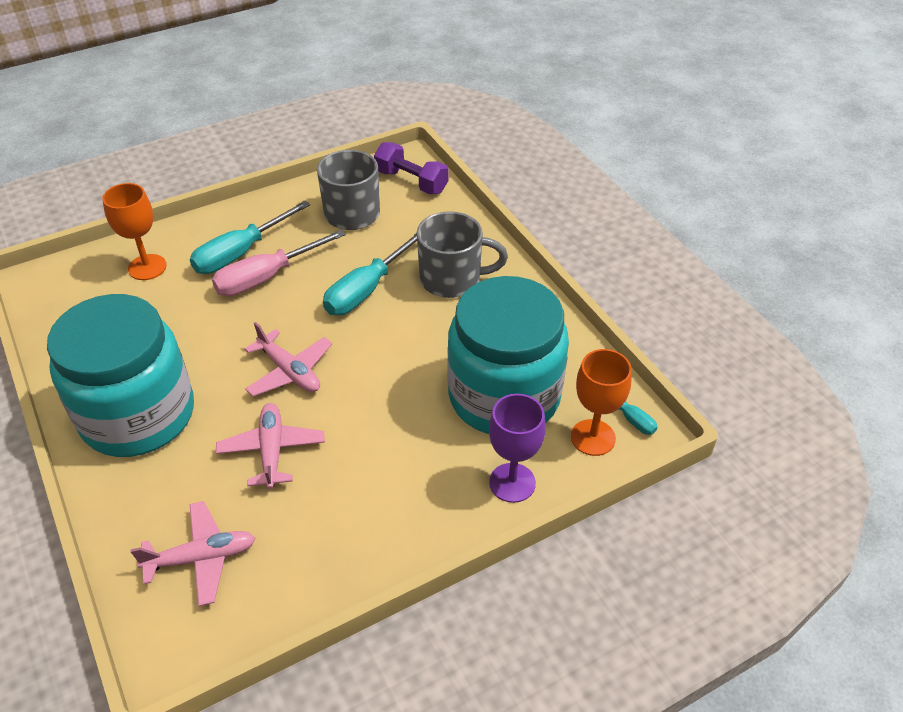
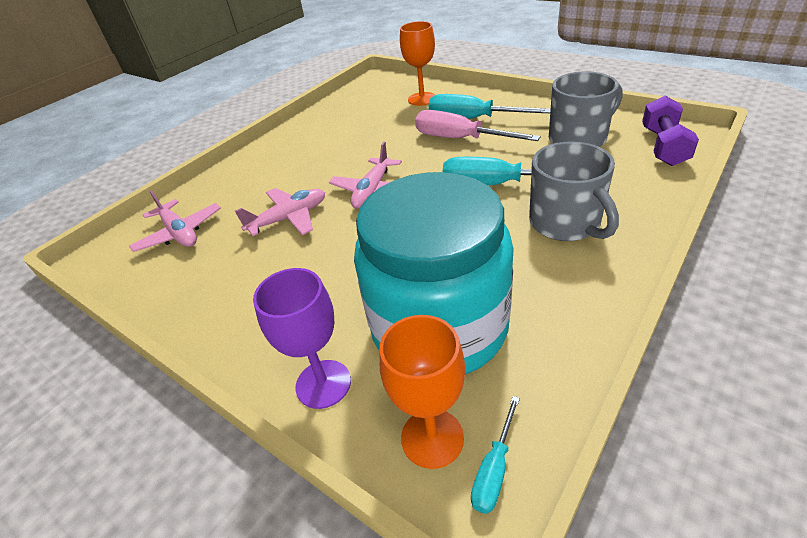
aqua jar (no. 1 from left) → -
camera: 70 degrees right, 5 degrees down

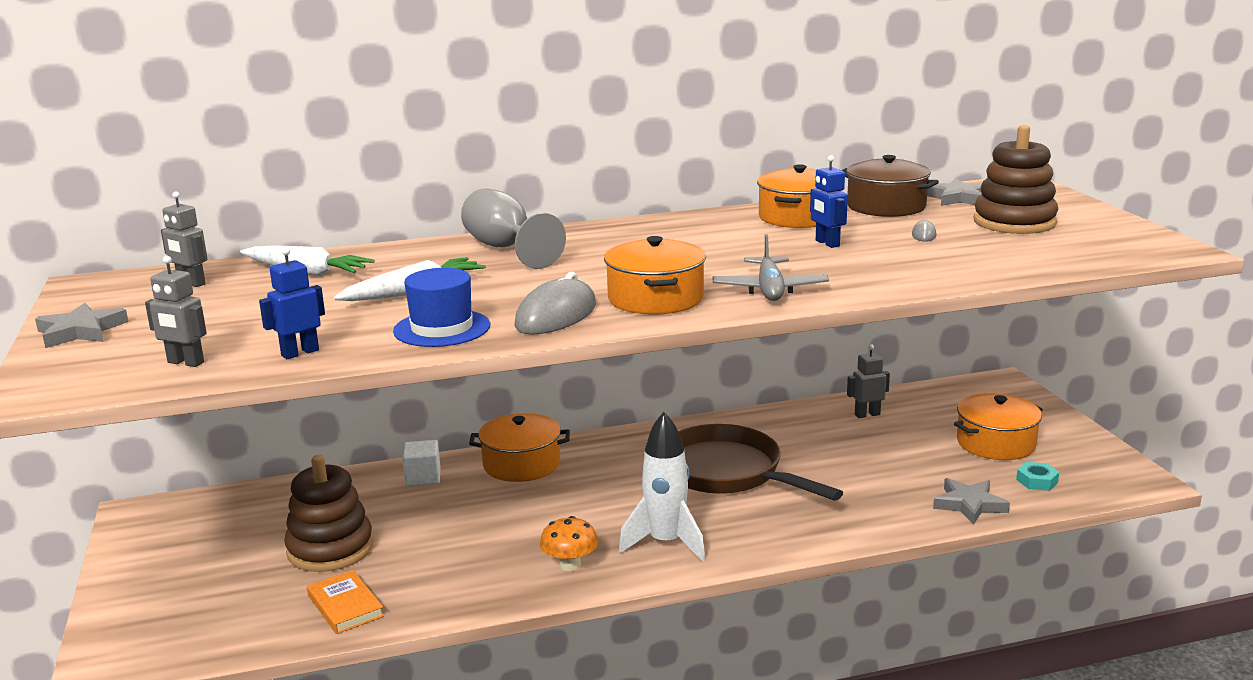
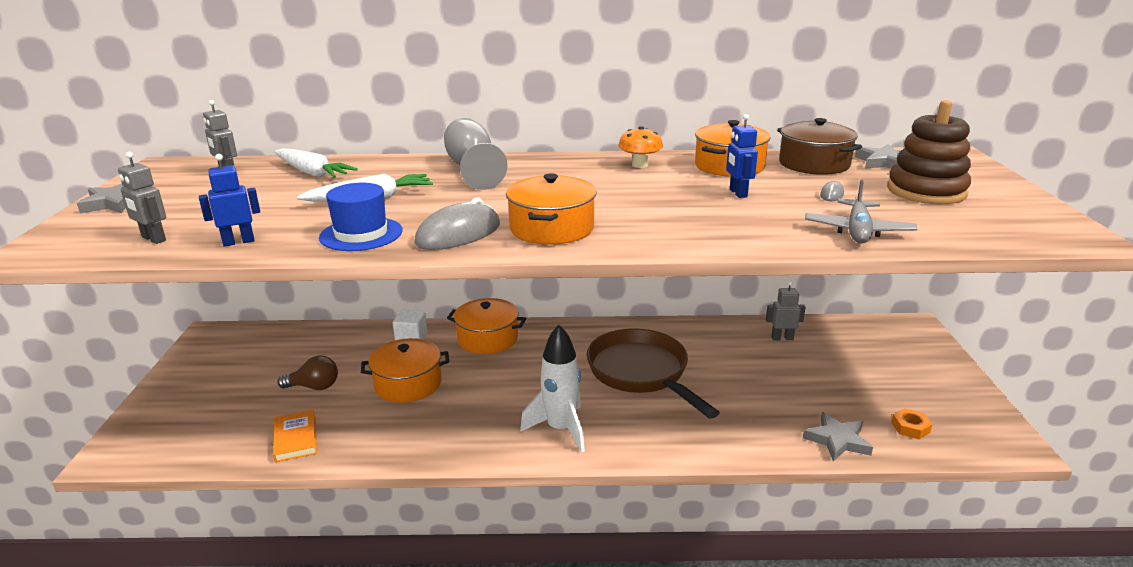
orange fungus, shifted
gray plane, shifted
orange cooking pot (no. 4 from left in the first image) → orange cooking pot (no. 1 from left), shifted
dark brown stacking rings (no. 1 from left) → dark brown bulb
aqua nut → orange nut
camera: 15 degrees right, 5 degrees up

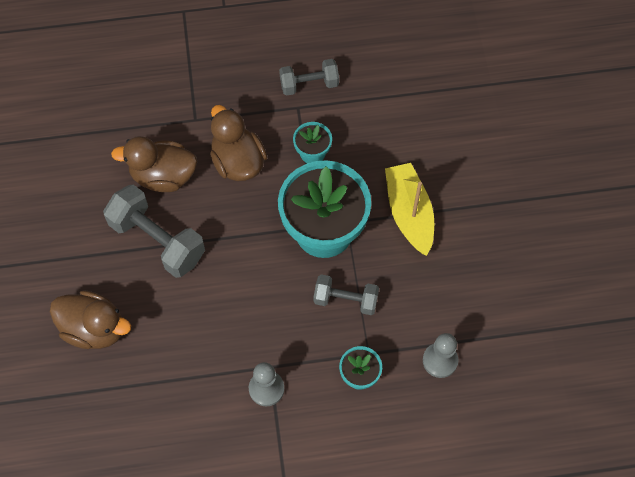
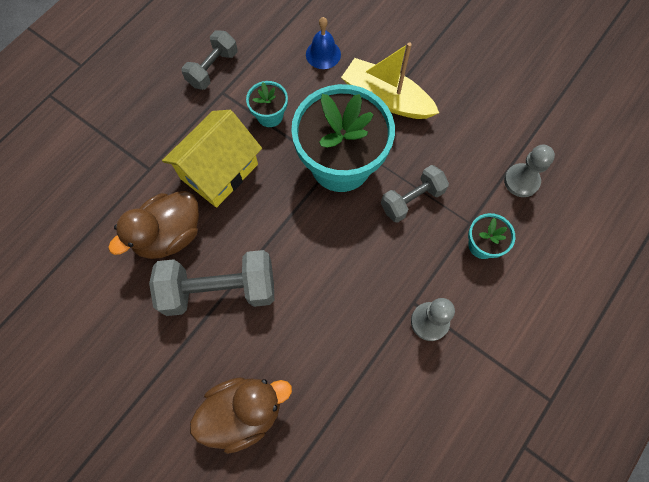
- → blue hand bell
dark brown toy duck (no. 3 from left) → golden toy house
camera: 45 degrees left, 5 degrees up

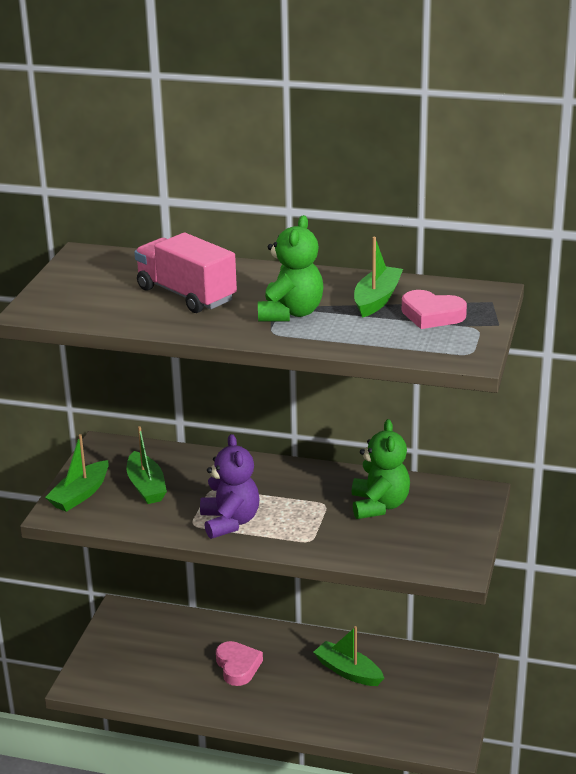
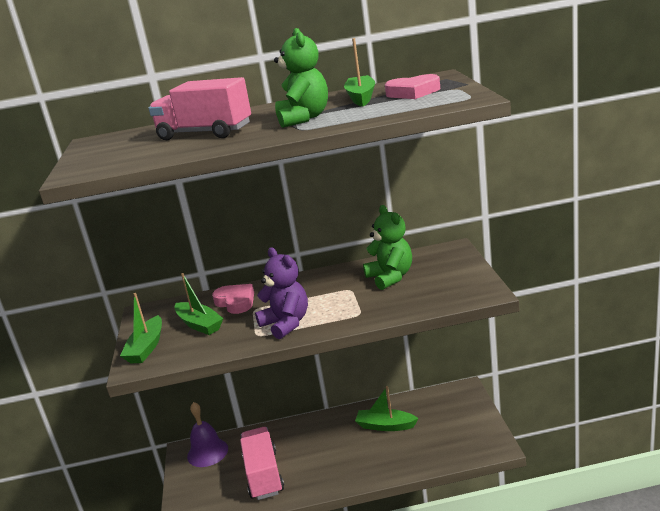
- → purple hand bell
- → rosy truck (no. 2 from left)
rosy heart (no. 1 from left), shifted
camera: 20 degrees left, 5 degrees down

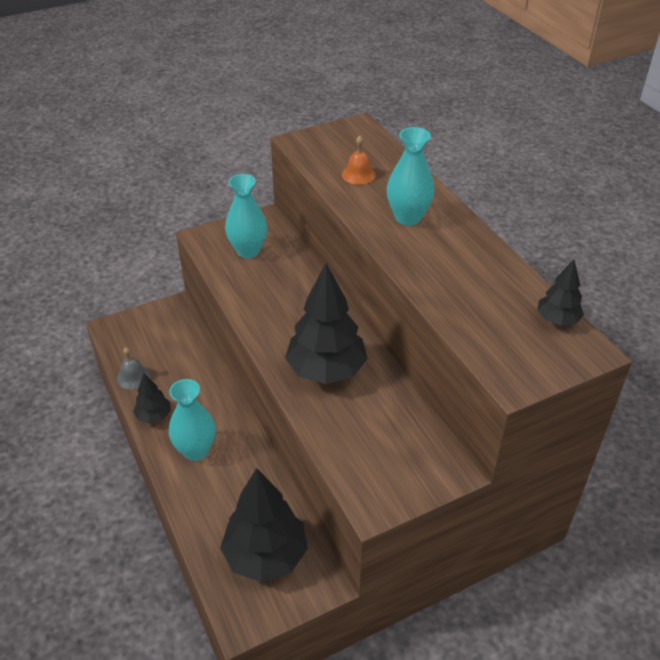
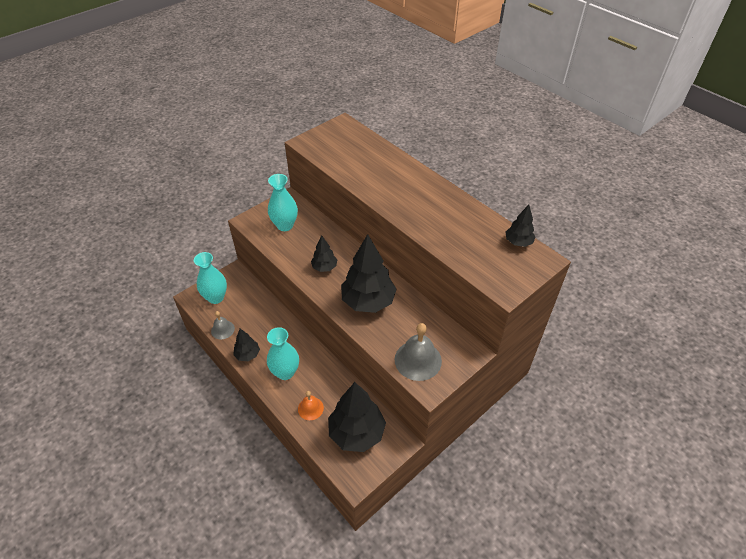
- → jet-black tree (no. 2 from left)
- → gray hand bell (no. 2 from left)
orange hand bell, shifted
aqua flower vase (no. 3 from left in the first image) → aqua flower vase (no. 1 from left), shifted
camera: 15 degrees left, 5 degrees up

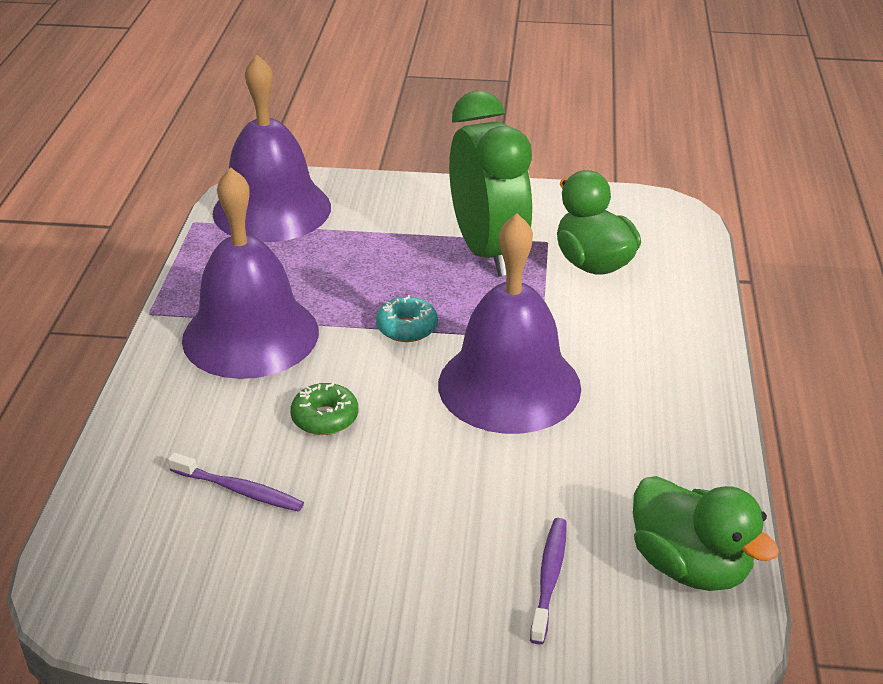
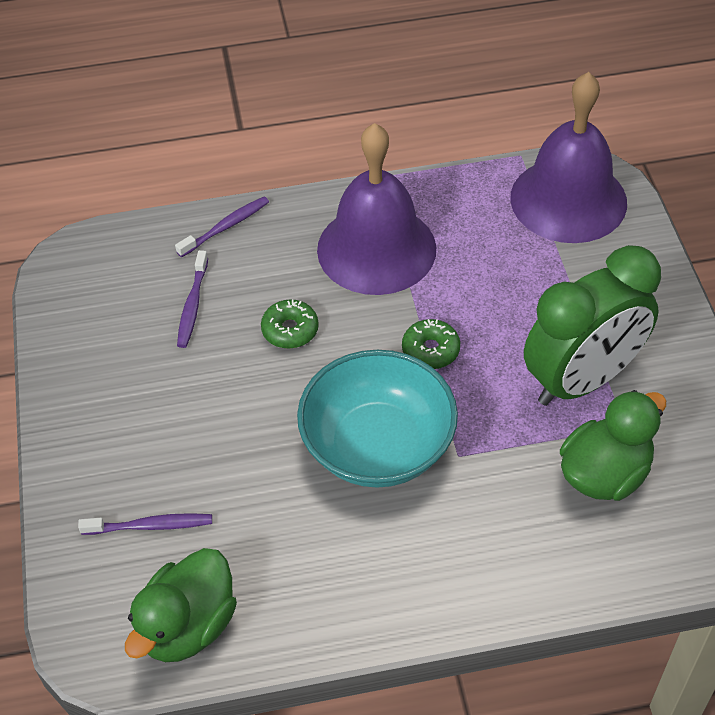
- → purple dental brush (no. 3 from left)
purple hand bell (no. 3 from left) → aqua serving bowl
aqua doughnut → emerald doughnut (no. 2 from left)
camera: 75 degrees right, 15 degrees up

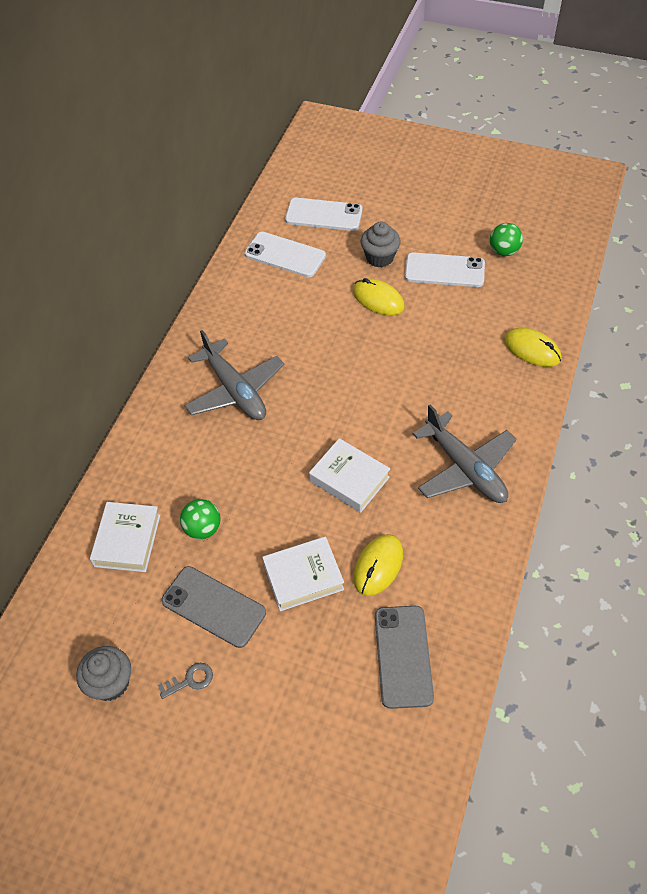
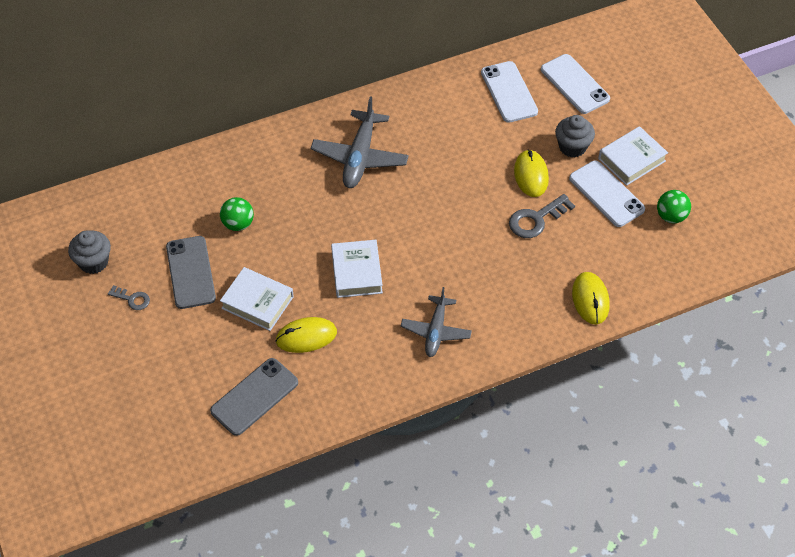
- → gray key (no. 2 from left)
pure white hardcover (no. 1 from left in the first image) → pure white hardcover (no. 3 from left), shifted
gray plane (no. 2 from left), x0.66
camera: 45 degrees right, 0 degrees up

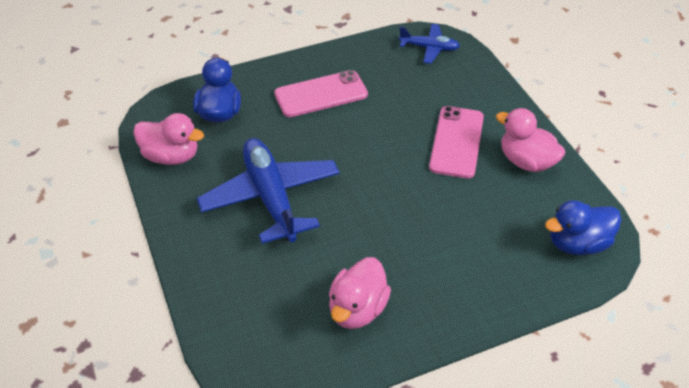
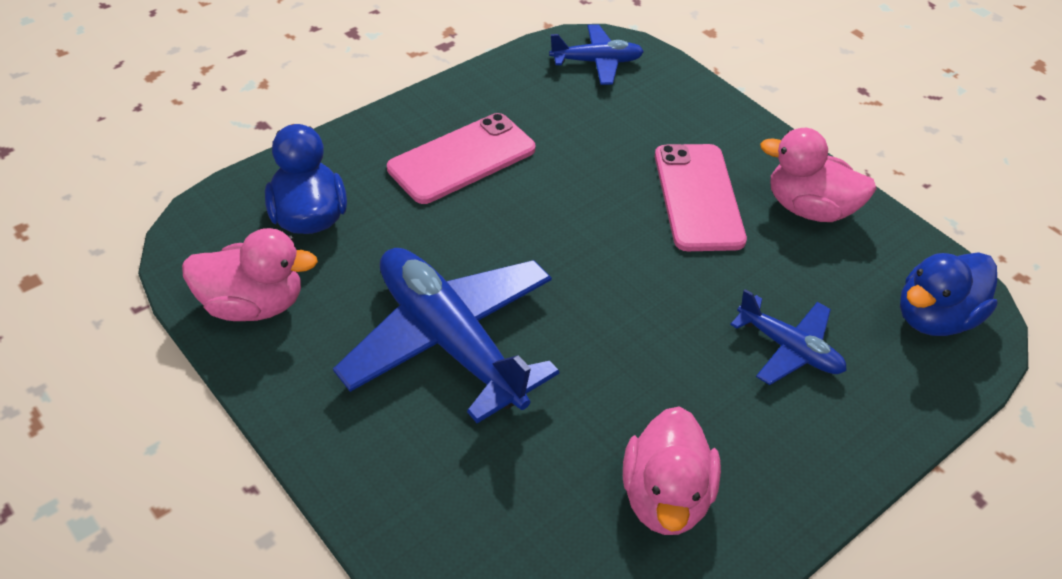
- → blue plane (no. 3 from left)
camera: 20 degrees left, 0 degrees up

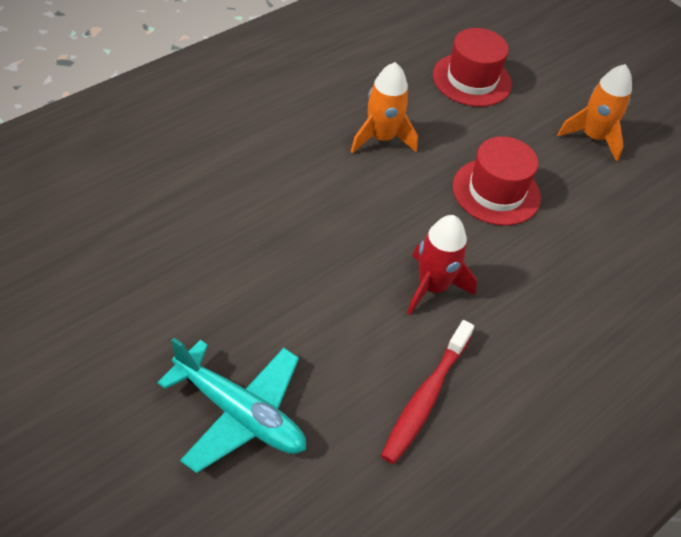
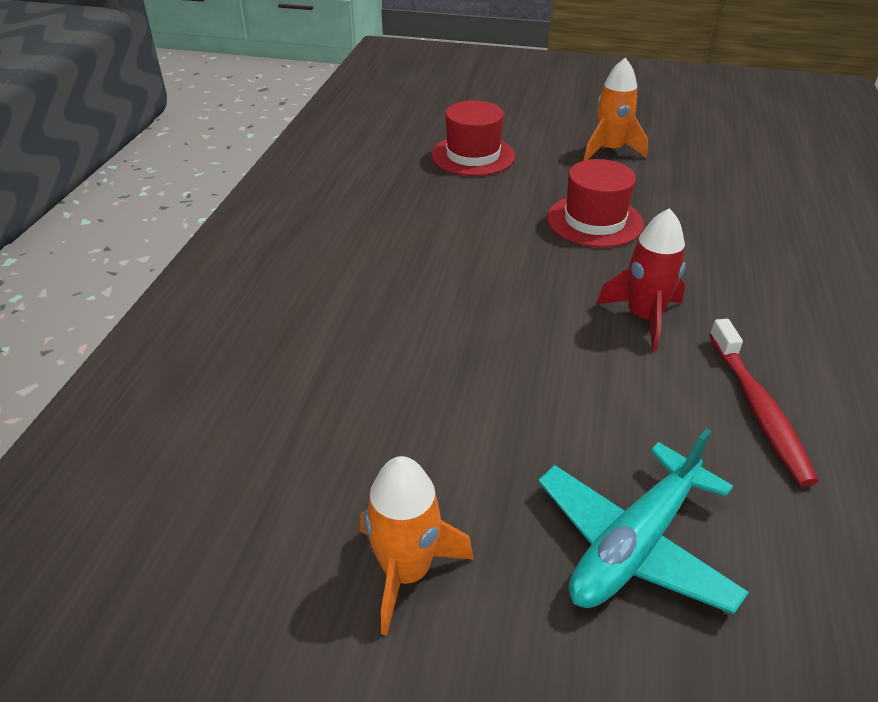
orange toy rocket (no. 1 from left), shifted
aqua plane, 135 degrees clockwise
camera: 30 degrees left, 10 degrees down

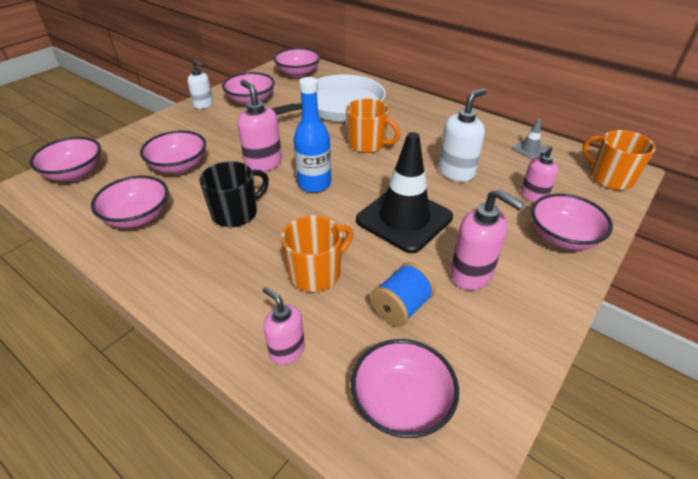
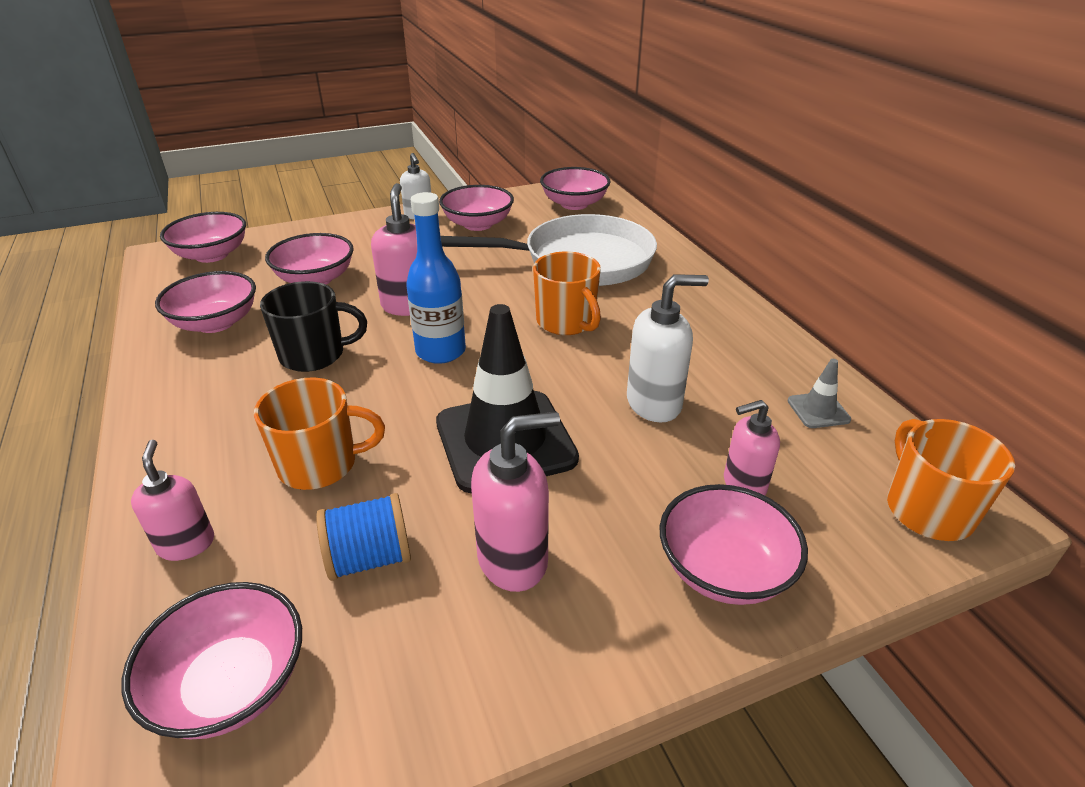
rosy soap dispenser (no. 3 from left), 90 degrees counterclockwise
camera: 30 degrees right, 5 degrees down

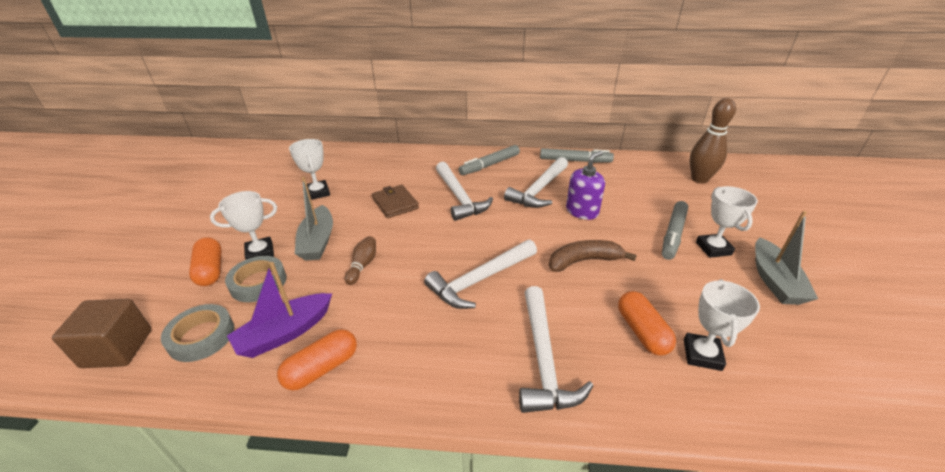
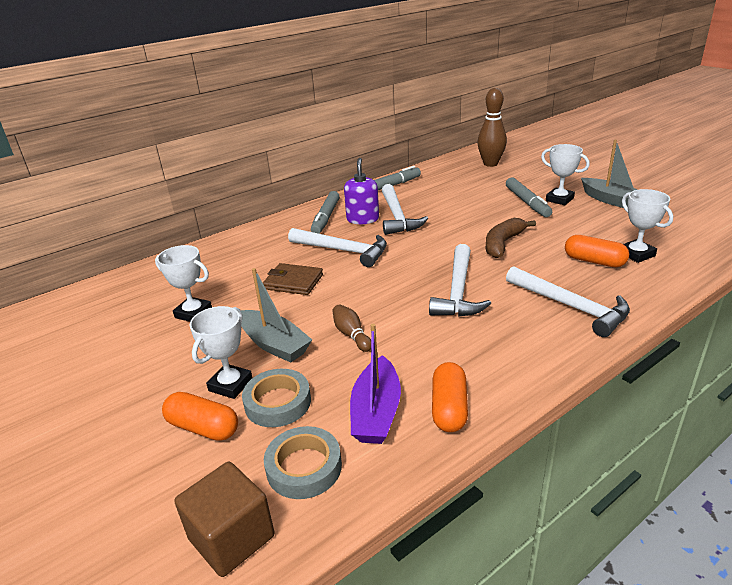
purple soap dispenser, shifted
camera: 40 degrees left, 5 degrees down

